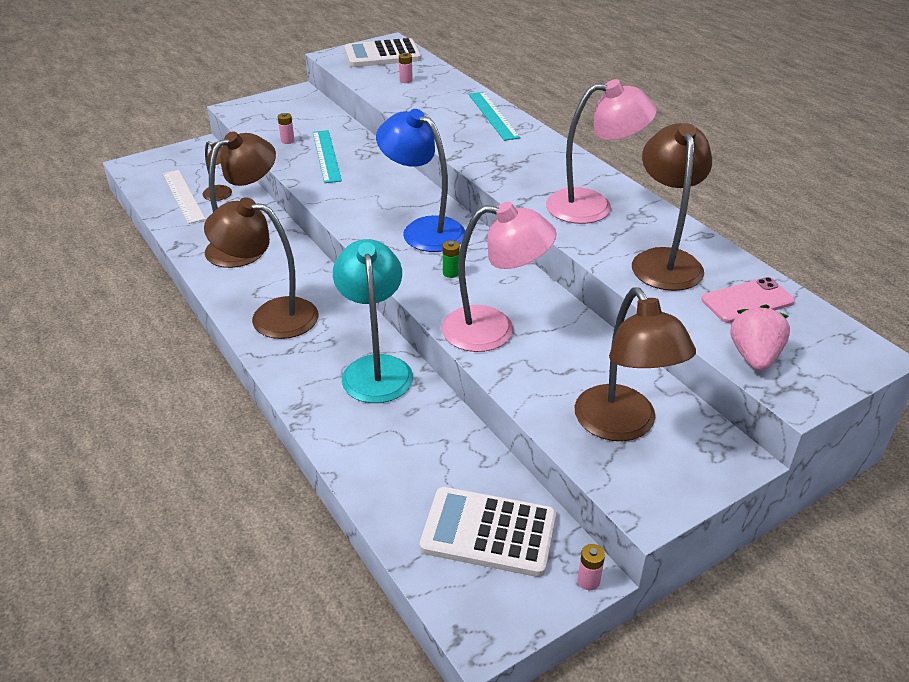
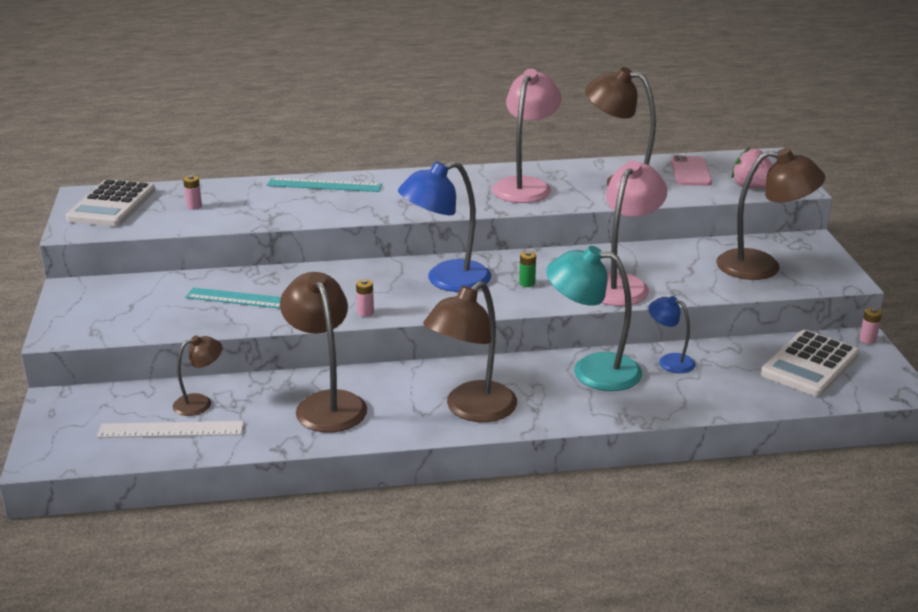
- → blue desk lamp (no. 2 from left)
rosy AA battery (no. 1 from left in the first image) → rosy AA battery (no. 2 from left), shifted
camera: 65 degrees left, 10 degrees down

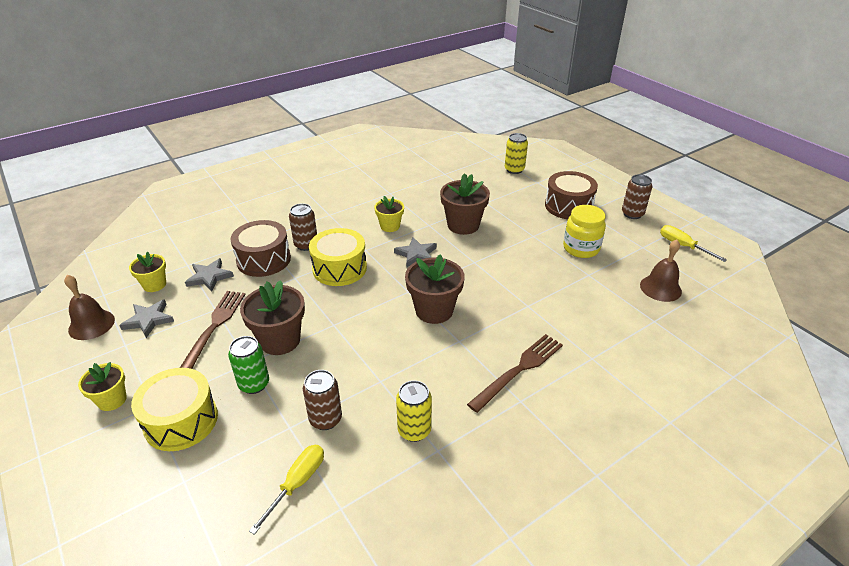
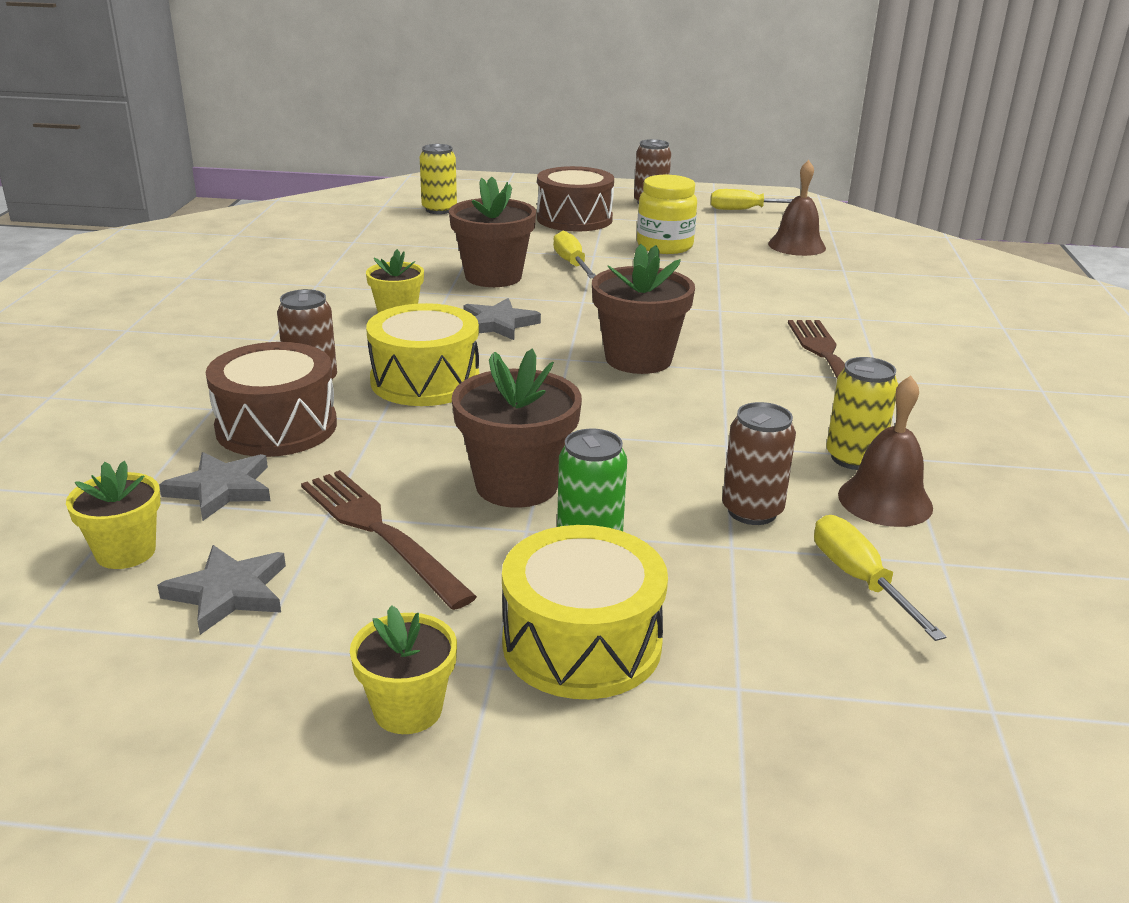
- → golden flat screwdriver (no. 1 from left)
dark brown hand bell (no. 1 from left in the first image) → dark brown hand bell (no. 2 from left), shifted
camera: 50 degrees left, 10 degrees down

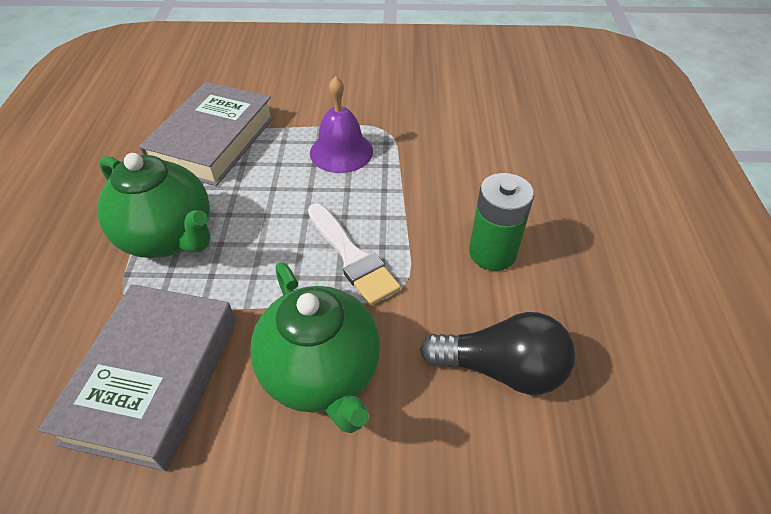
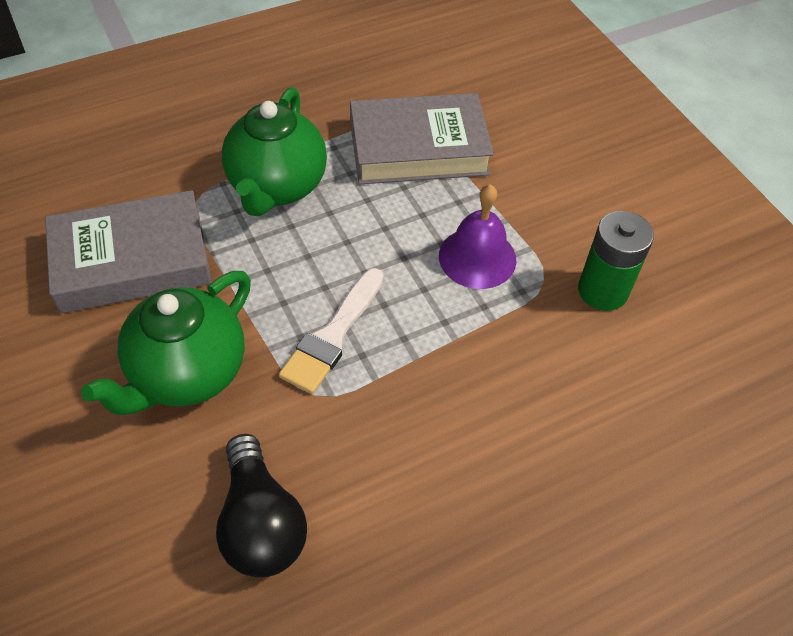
emerald AA battery, shifted
camera: 60 degrees right, 5 degrees up

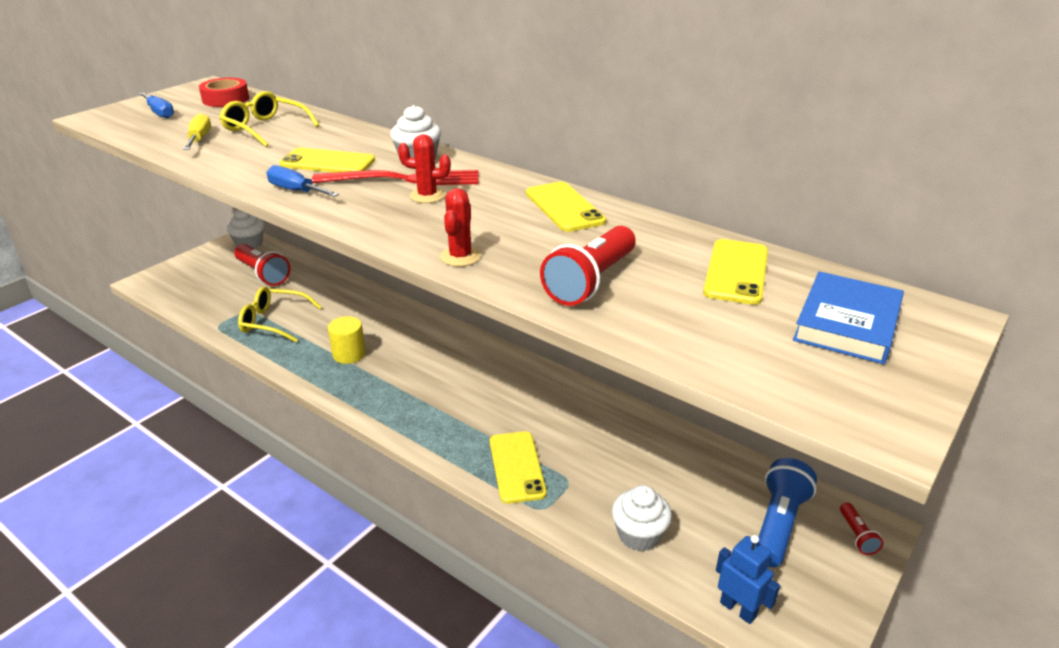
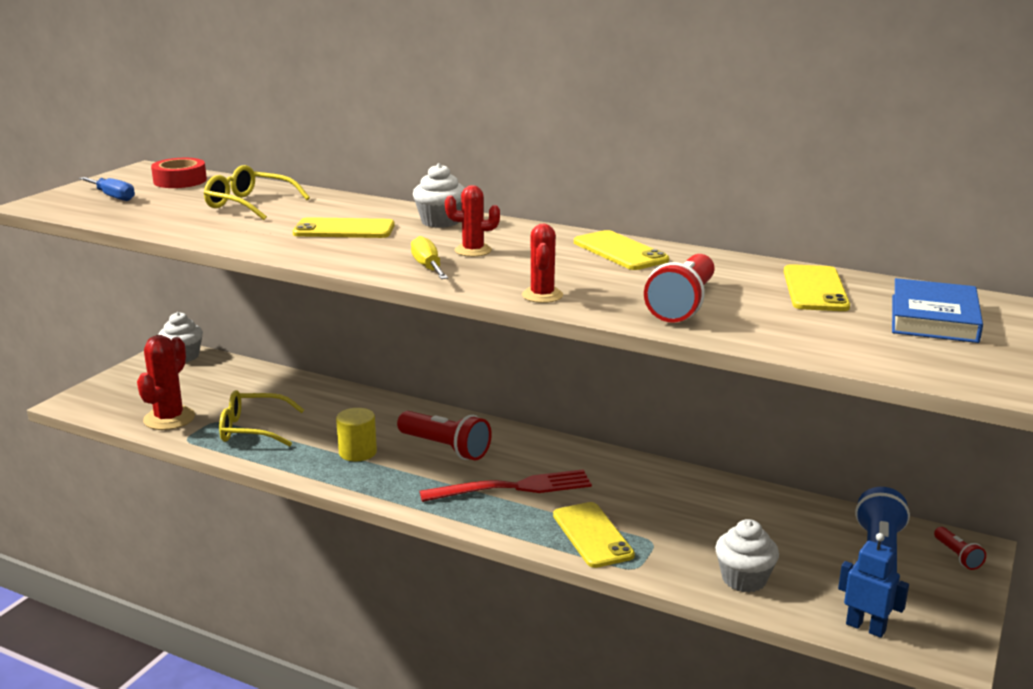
blue flat screwdriver (no. 2 from left) → -
- → crimson saguaro cactus (no. 1 from left)
golden flat screwdriver, shifted
crimson flashlight (no. 1 from left), shifted
crimson dinner fork, shifted
camera: 10 degrees left, 10 degrees down

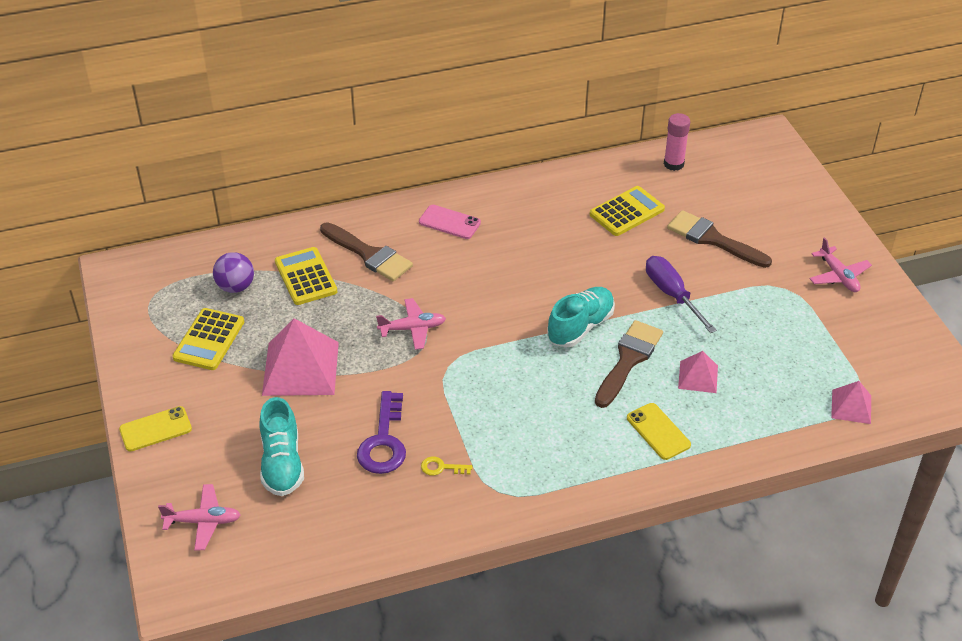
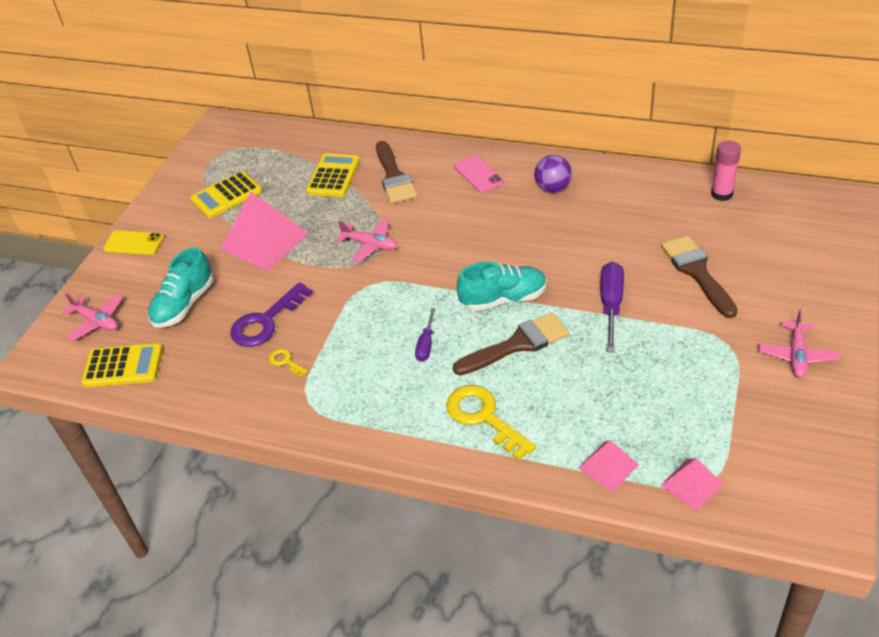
- → purple flat screwdriver (no. 1 from left)
purple play ball, shifted
golden adding machine (no. 3 from left in the first image) → golden adding machine (no. 1 from left), shifted
rosy solid pyramid (no. 2 from left), shifted
golden phone (no. 2 from left) → golden key (no. 2 from left)
camera: 40 degrees right, 0 degrees up

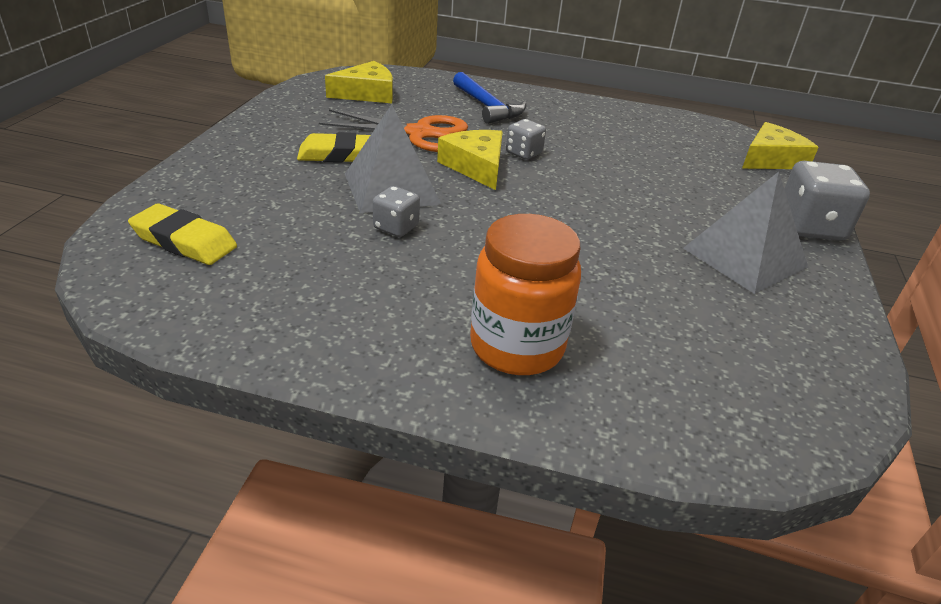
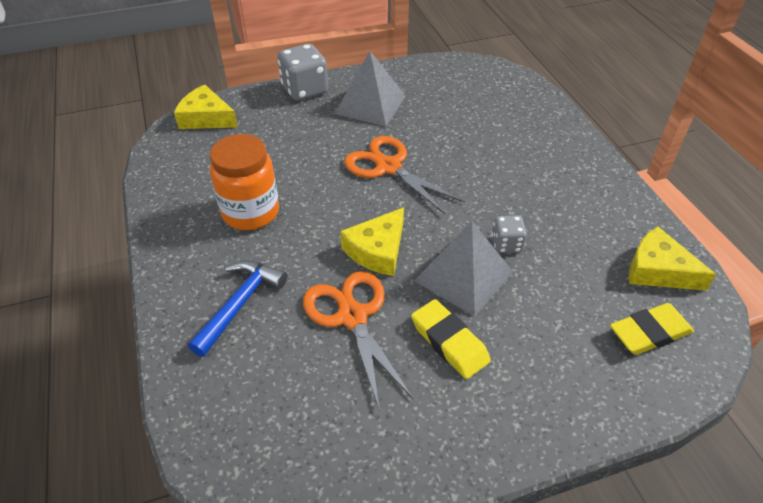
gray die (no. 2 from left) → -
- → orange shears (no. 2 from left)
golden piece of cheese (no. 1 from left in the first image) → golden piece of cheese (no. 3 from left), shifted
orange jar, shifted
golden gum eraser (no. 1 from left in the first image) → golden gum eraser (no. 2 from left), 75 degrees clockwise
camera: 120 degrees left, 10 degrees up

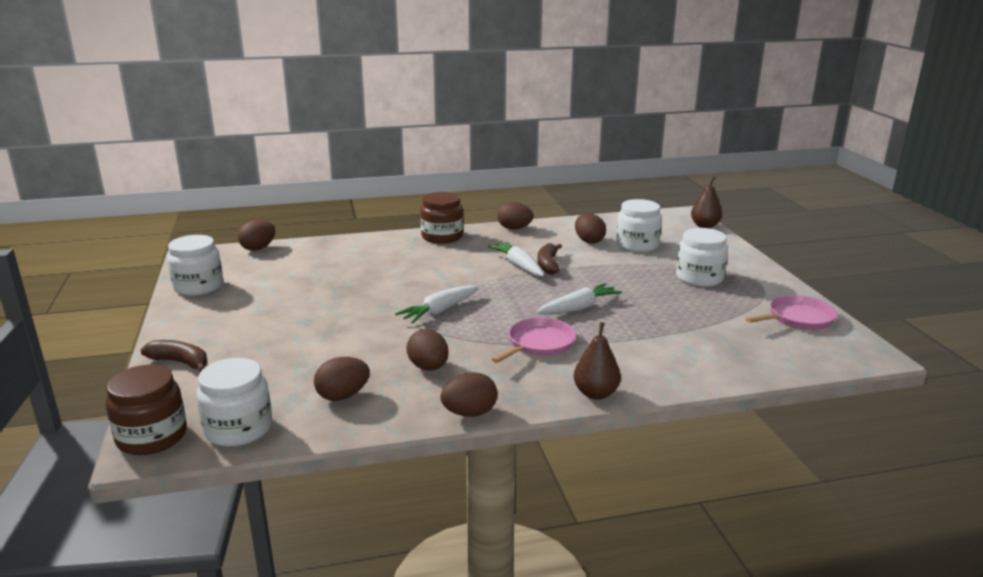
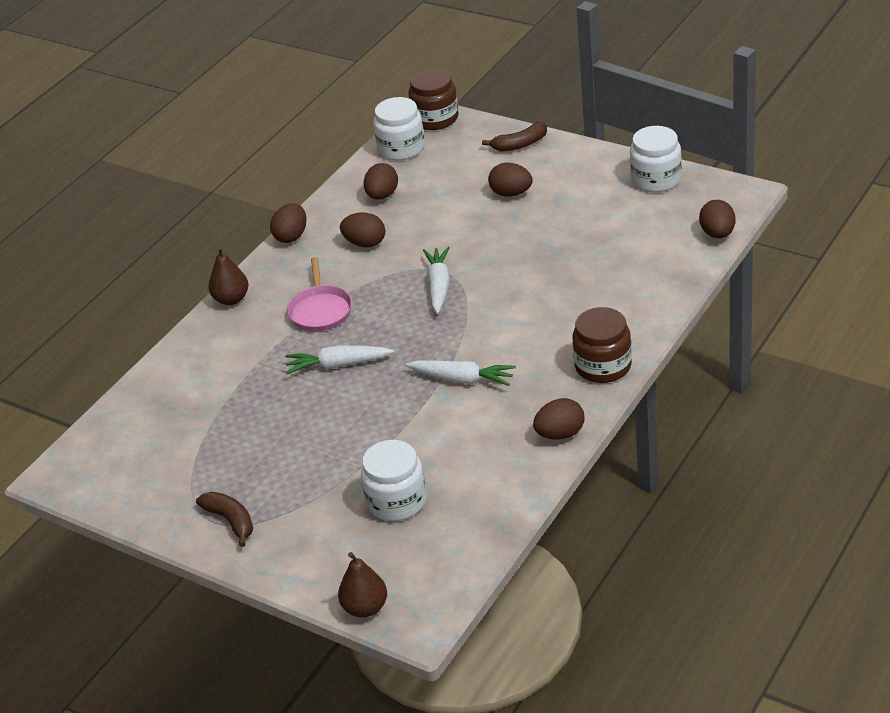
pure white jar (no. 4 from left) → -
rosy frying pan (no. 2 from left) → -
dark brown banana fruit (no. 2 from left in the first image) → dark brown banana fruit (no. 1 from left), shifted
dark brown egg (no. 6 from left in the first image) → dark brown egg (no. 4 from left), shifted
pure white root vegetable (no. 3 from left in the first image) → pure white root vegetable (no. 1 from left), 75 degrees clockwise
camera: 140 degrees right, 15 degrees up

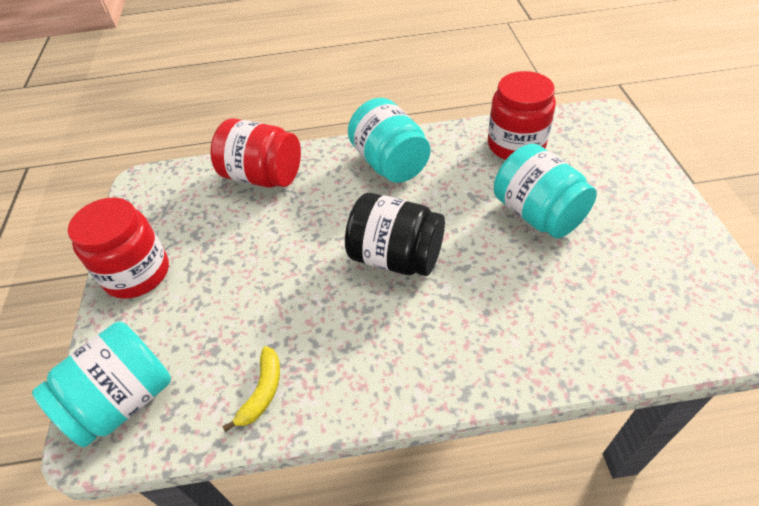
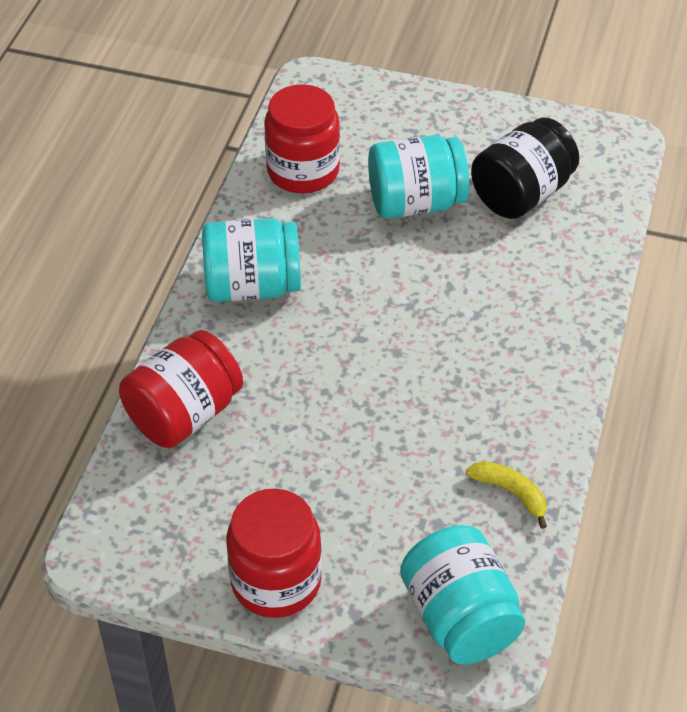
jet-black jar, shifted
camera: 70 degrees left, 0 degrees up

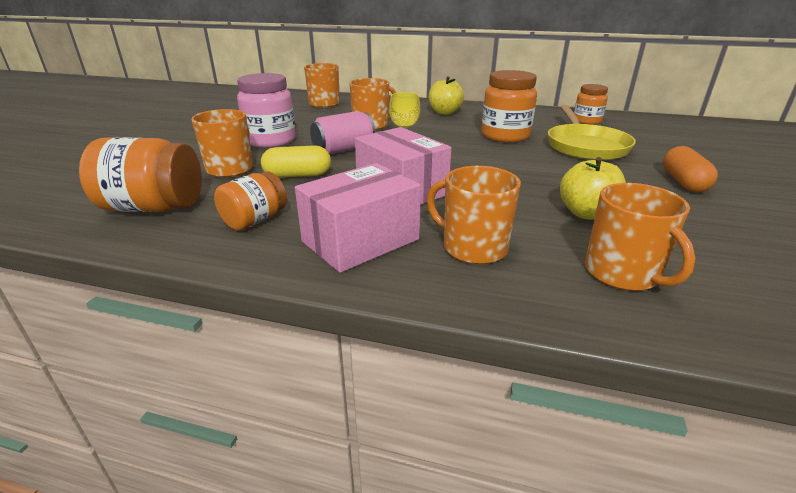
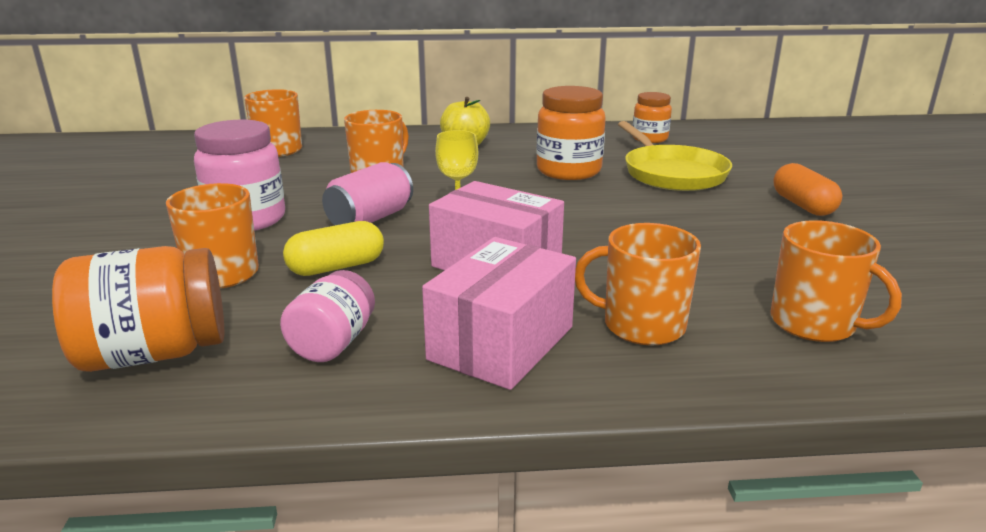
golden apple fruit (no. 2 from left) → -
orange jar (no. 2 from left) → rosy jar (no. 2 from left)
camera: 20 degrees left, 5 degrees down

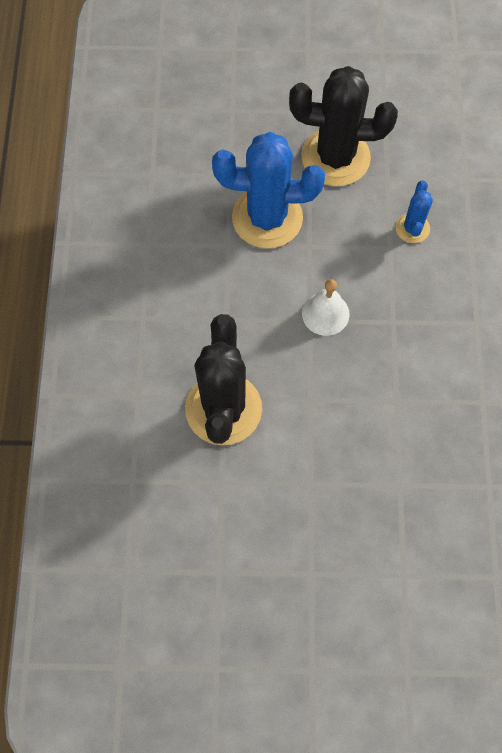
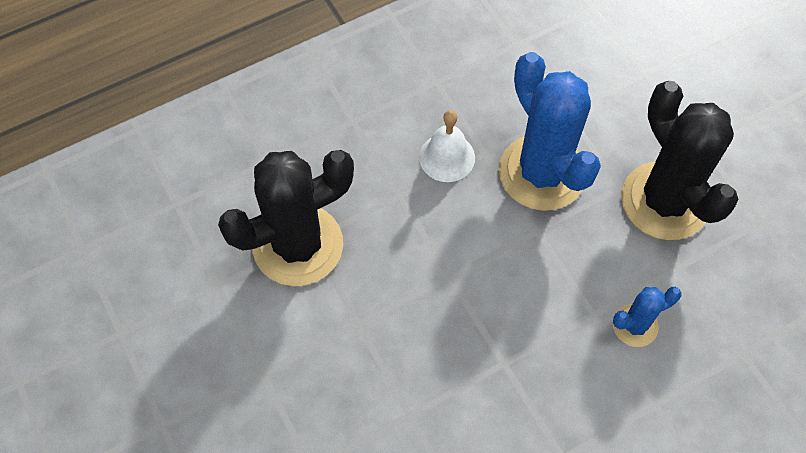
pure white hand bell, shifted
camera: 60 degrees right, 5 degrees down

